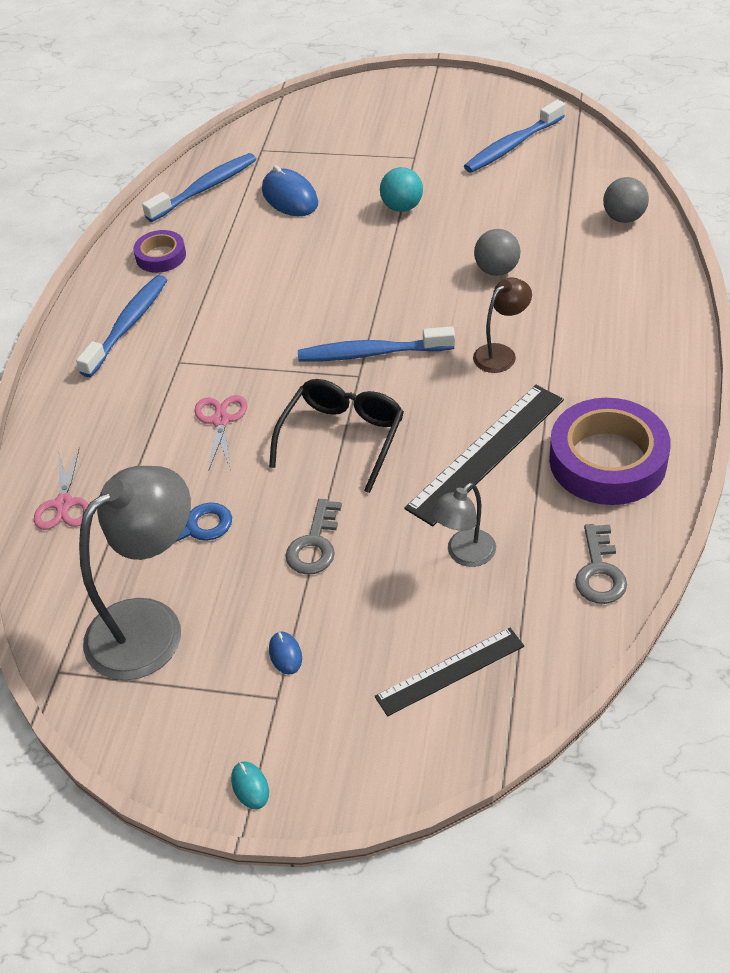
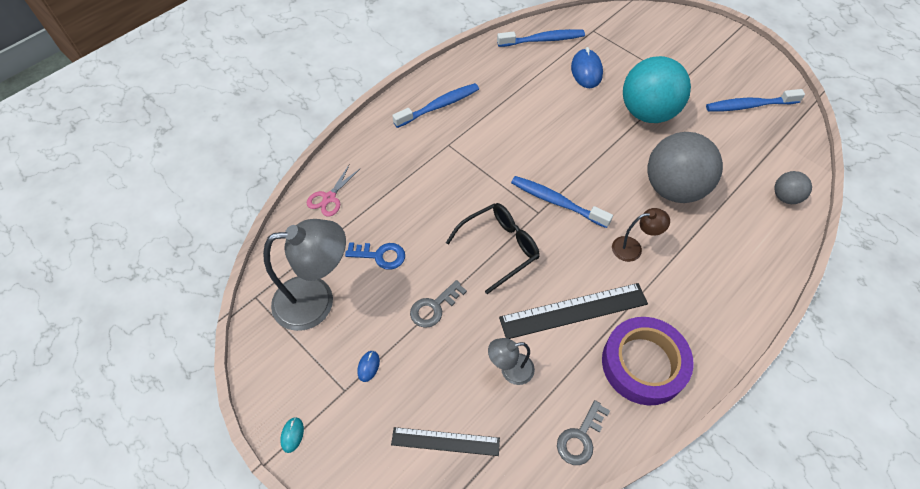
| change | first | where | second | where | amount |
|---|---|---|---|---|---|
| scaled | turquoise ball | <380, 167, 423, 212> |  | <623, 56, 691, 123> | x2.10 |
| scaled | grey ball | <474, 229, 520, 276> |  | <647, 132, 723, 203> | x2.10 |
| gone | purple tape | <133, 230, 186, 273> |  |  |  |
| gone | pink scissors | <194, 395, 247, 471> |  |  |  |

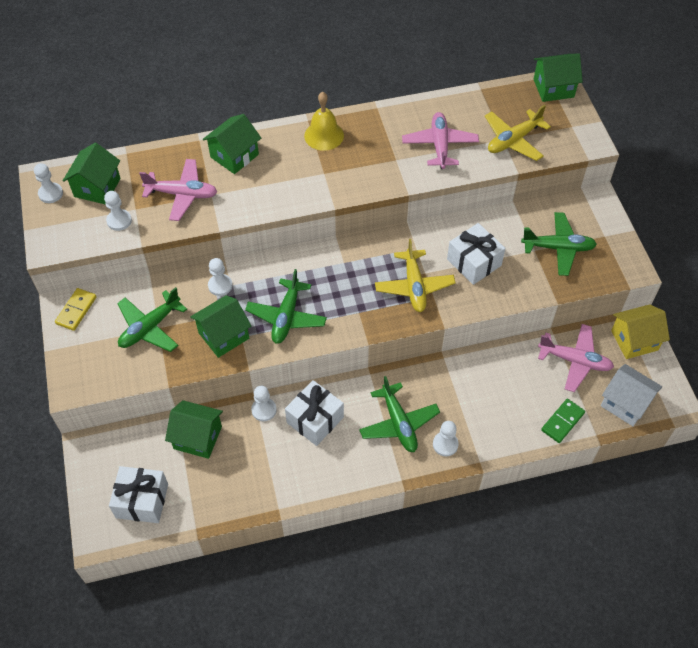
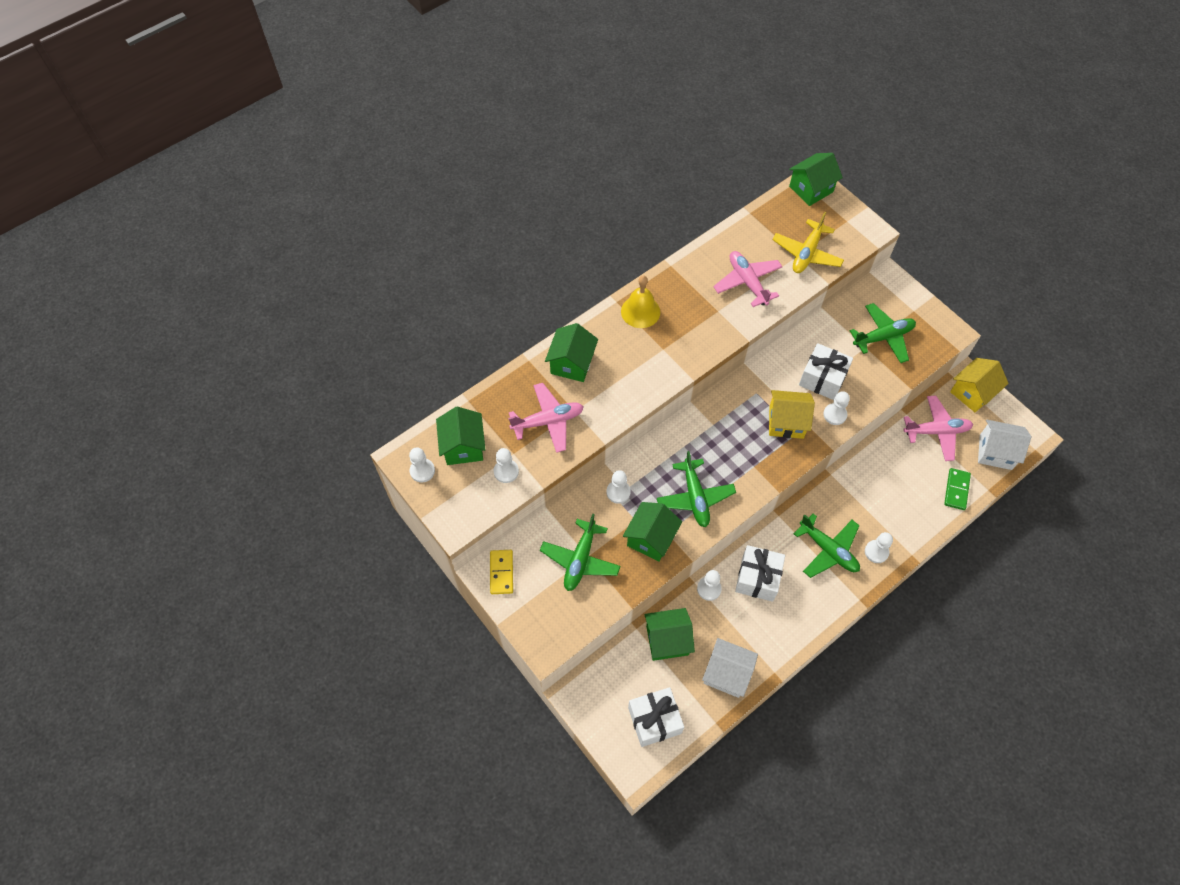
| change | first | where | second | where | amount |
|---|---|---|---|---|---|
| new |  |  | white house | <702, 638, 758, 698> |  |
| swapped | yellow plane | <375, 239, 456, 312> | yellow house | <769, 390, 815, 439> |  |
| new |  |  | white pawn | <823, 391, 850, 425> |  |

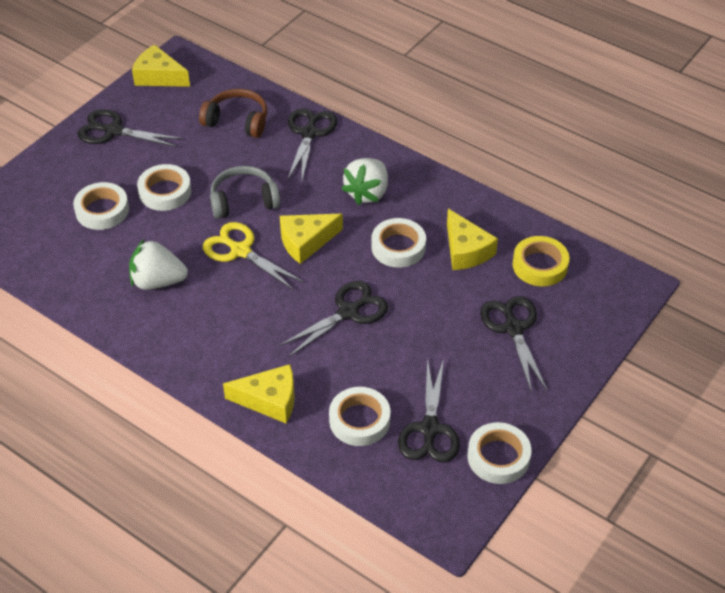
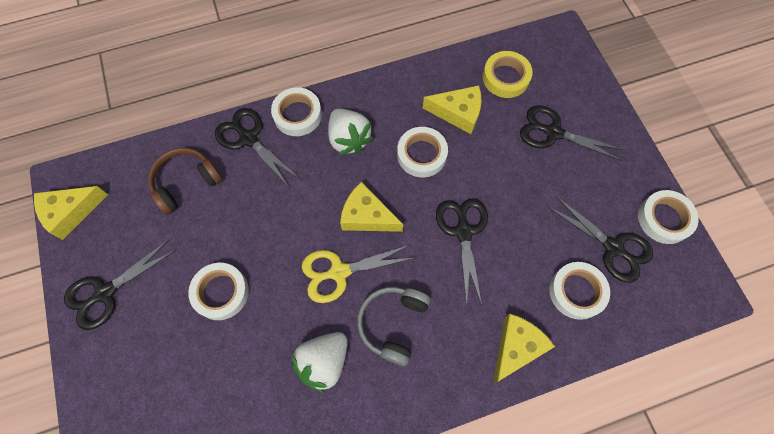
| change | first | where | second | where | amount |
|---|---|---|---|---|---|
| shifted | white tape | <73, 182, 129, 230> |  | <271, 88, 322, 136> |  |
| rotated | yellow cheese | <280, 214, 343, 264> |  | <340, 182, 403, 232> | 105 degrees clockwise |
| shifted | grey headphones | <210, 166, 280, 219> |  | <357, 287, 431, 366> |  |

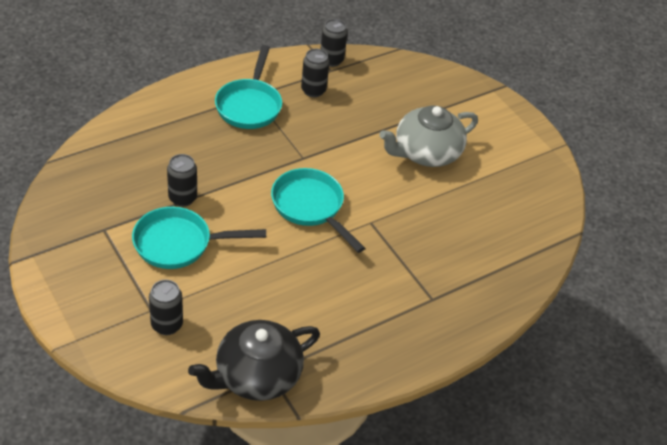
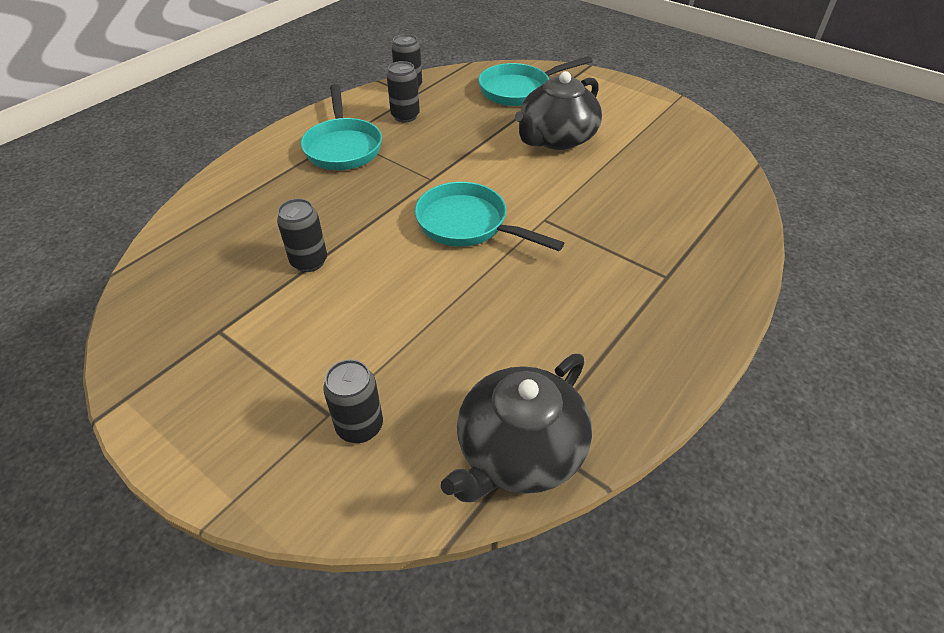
| change | first | where | second | where | amount |
|---|---|---|---|---|---|
| shifted | turquoise pan | <132, 207, 266, 269> |  | <478, 56, 592, 106> |  |
| repainted | grey teapot | <380, 106, 478, 167> | black teapot | <515, 71, 602, 150> |  |

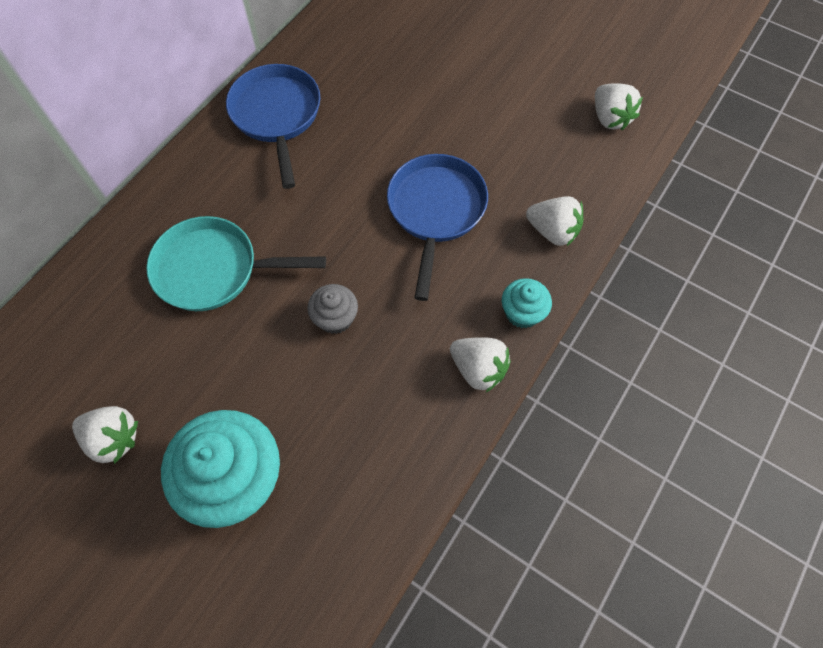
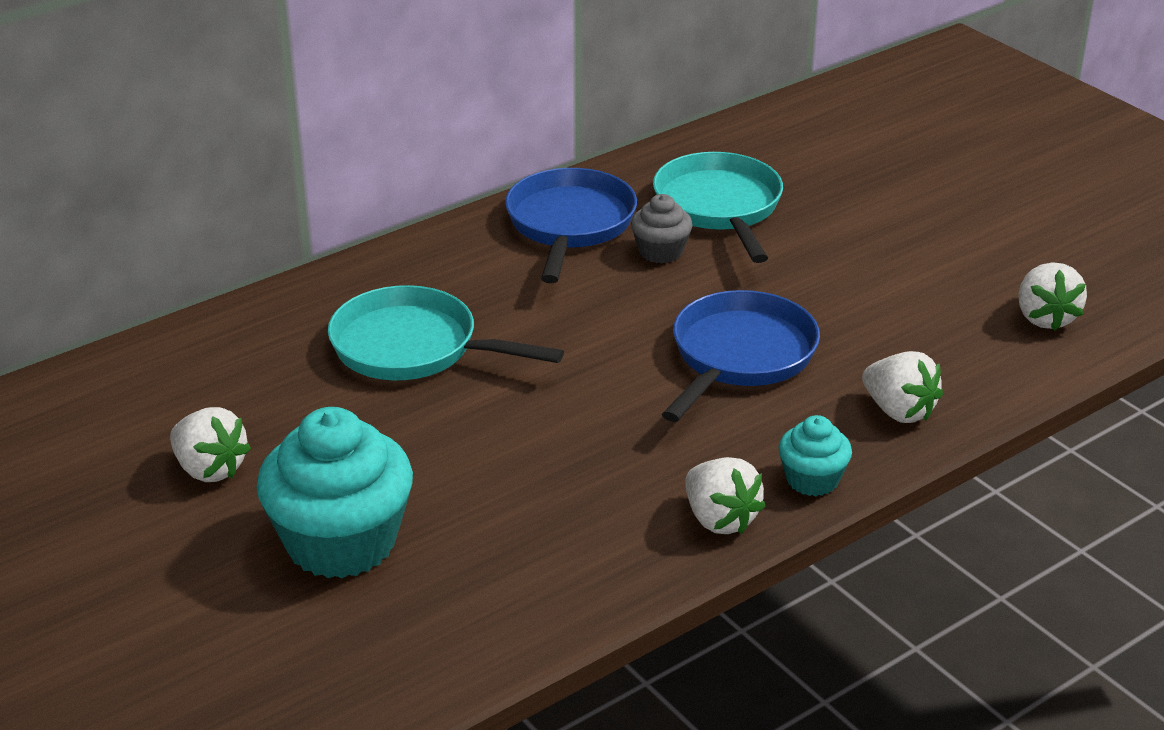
| change | first | where | second | where | amount |
|---|---|---|---|---|---|
| shifted | grey cupcake | <307, 284, 358, 334> |  | <631, 194, 693, 263> |  |
| new |  |  | turquoise pan | <653, 152, 783, 263> |  |

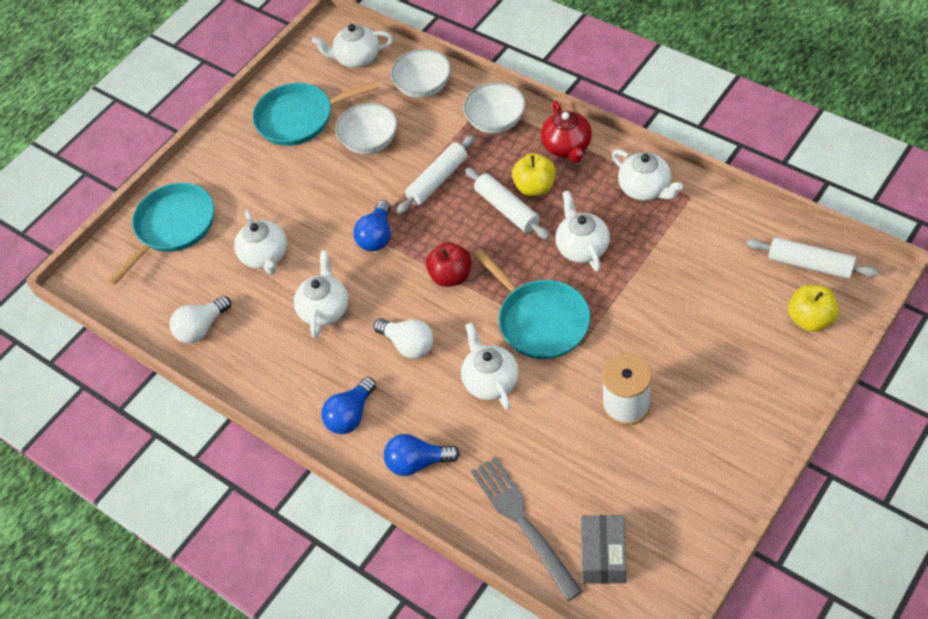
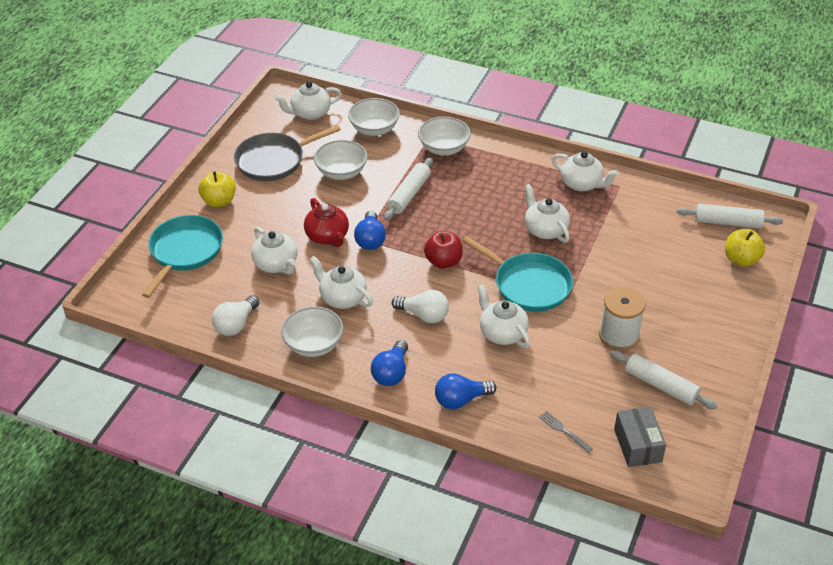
| change | first | where | second | where | amount |
|---|---|---|---|---|---|
| shifted | yellow apple | <512, 153, 556, 196> |  | <198, 172, 235, 207> |  |
| repainted | turquoise pan | <252, 81, 379, 146> | grey pan | <234, 125, 341, 181> |  |
| new |  |  | white bowl | <281, 307, 343, 357> |  |
| shifted | red teapot | <541, 101, 592, 163> |  | <304, 198, 349, 247> |  |
| rotated | white teapot | <294, 251, 348, 338> |  | <309, 256, 373, 309> | 45 degrees counterclockwise |
| scaled | grey fork | <471, 457, 583, 601> |  | <539, 411, 593, 453> | x0.44 |
| shifted | white rolling pin | <465, 168, 550, 239> |  | <610, 350, 717, 409> |  |

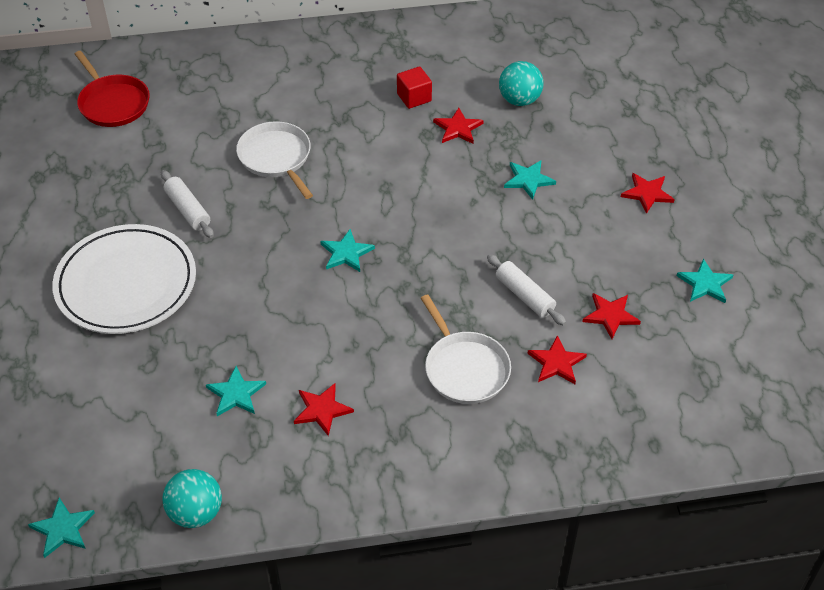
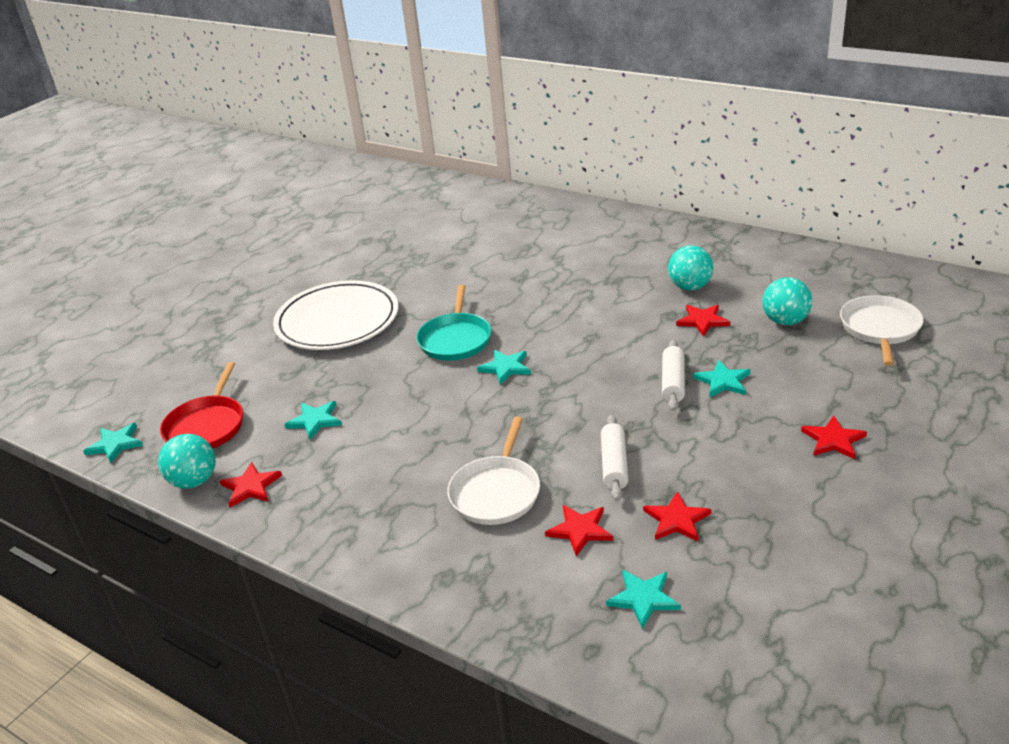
| change | first | where | second | where | amount |
|---|---|---|---|---|---|
| shifted | red pan | <75, 51, 150, 127> |  | <160, 362, 243, 448> |  |
| shifted | red star | <294, 383, 354, 436> |  | <220, 462, 282, 508> |  |
| new |  |  | turquoise pan | <416, 285, 491, 361> |  |
| shifted | turquoise star | <677, 258, 733, 303> |  | <606, 569, 681, 629> |  |
| shifted | white rolling pin | <161, 170, 214, 238> |  | <662, 340, 685, 411> |  |
| swapped | red cube | <397, 66, 432, 109> | turquoise ball | <668, 245, 714, 291> |  |
| shifted | white pan | <236, 121, 313, 199> |  | <840, 295, 923, 366> |  |

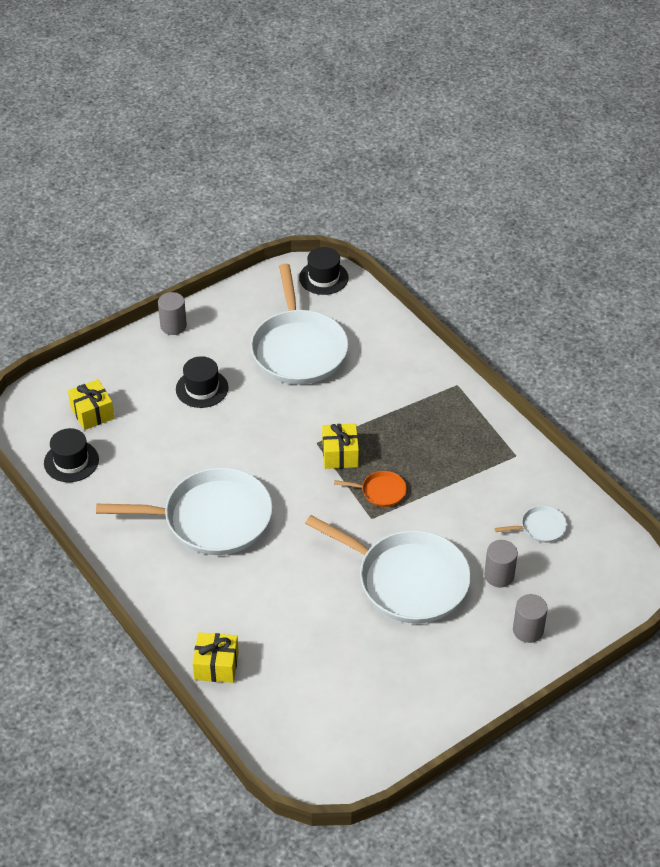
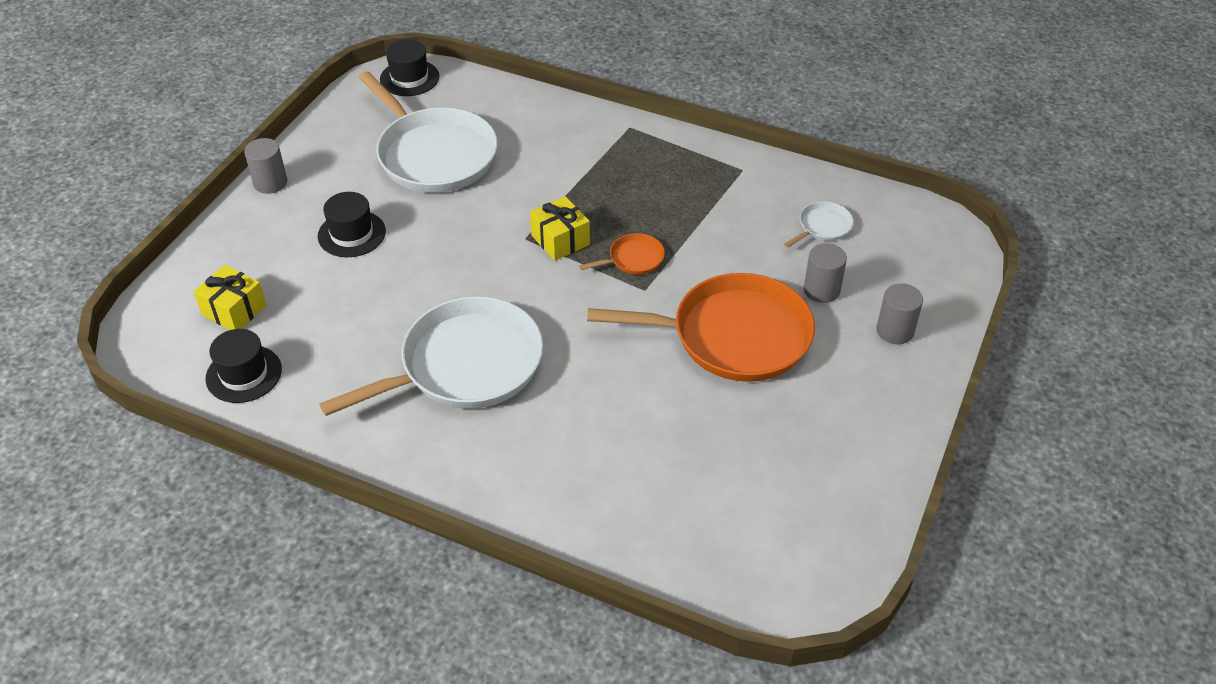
| change | first | where | second | where | amount |
|---|---|---|---|---|---|
| repainted | white pan | <305, 515, 471, 623> | orange pan | <587, 273, 815, 382> |  |
| gone | yellow gift | <192, 632, 239, 683> |  |  |  |

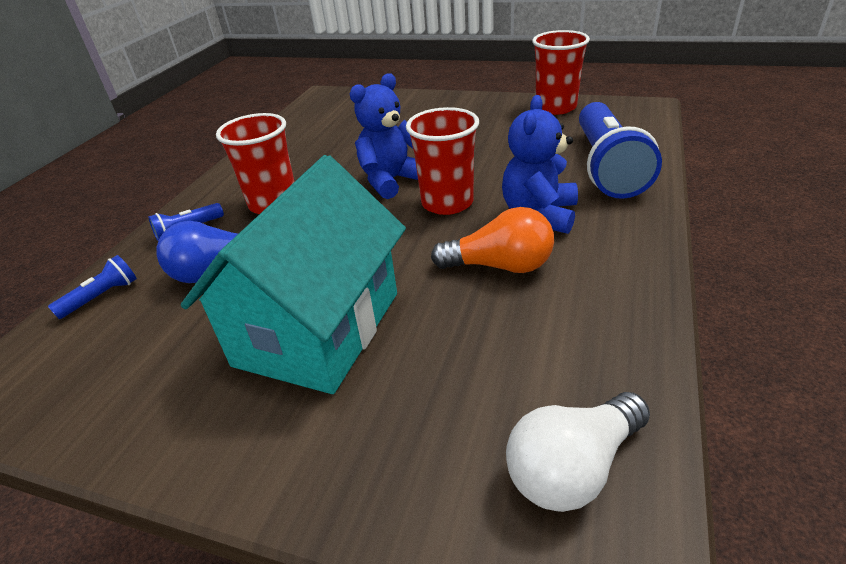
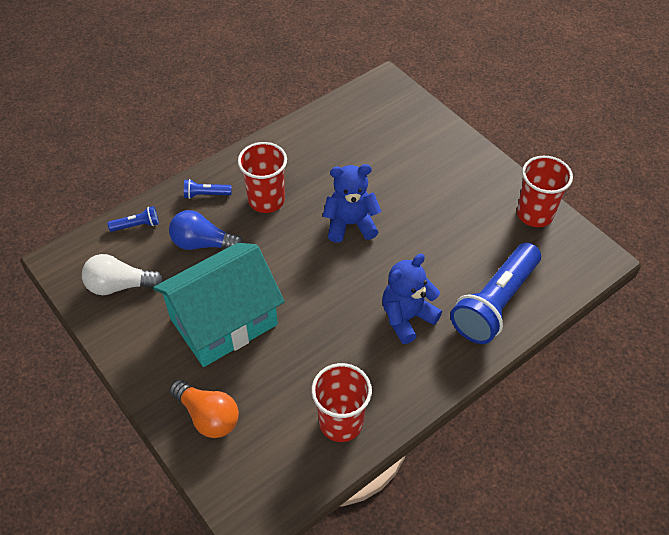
| change | first | where | second | where | amount |
|---|---|---|---|---|---|
| shifted | white light bulb | <506, 392, 650, 512> |  | <82, 254, 163, 295> |  |
| shifted | orange light bulb | <431, 207, 554, 273> |  | <169, 379, 239, 438> |  |
| shifted | red cup | <406, 107, 479, 215> |  | <311, 363, 372, 442> |  |

